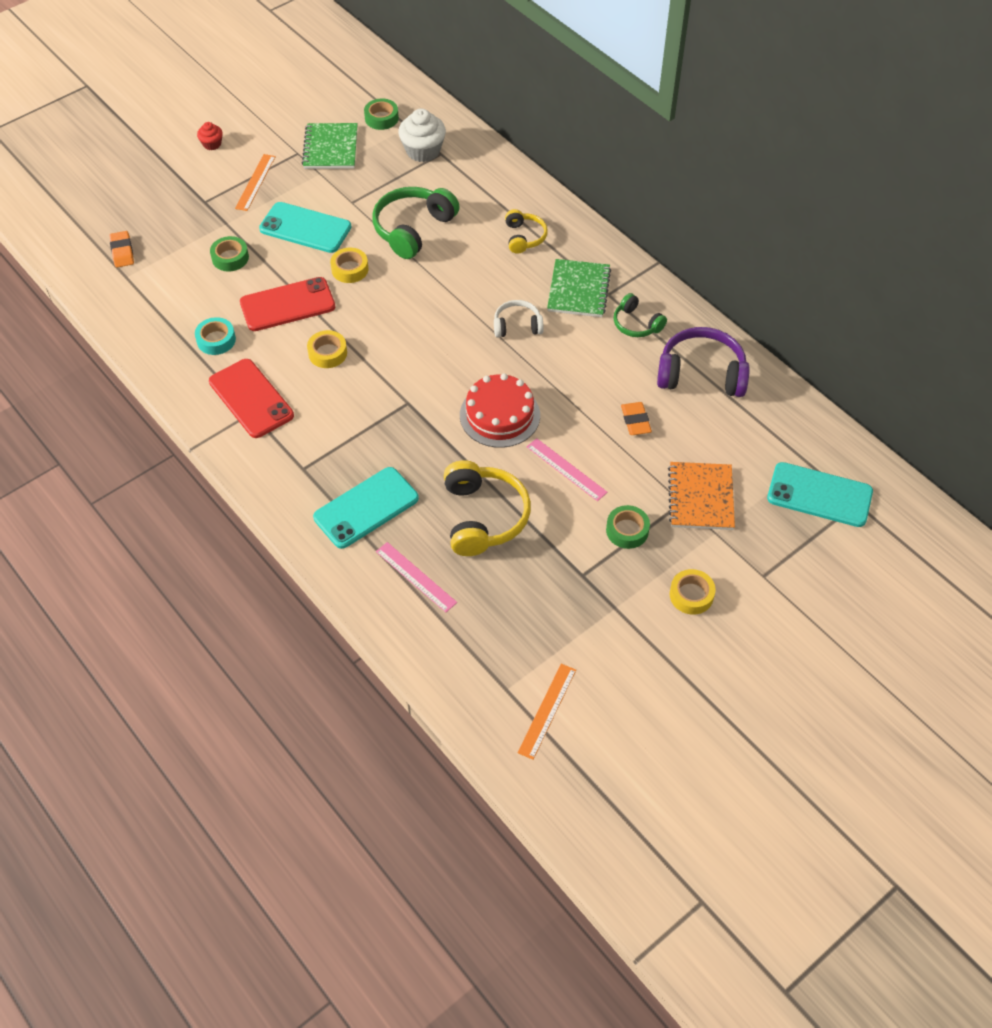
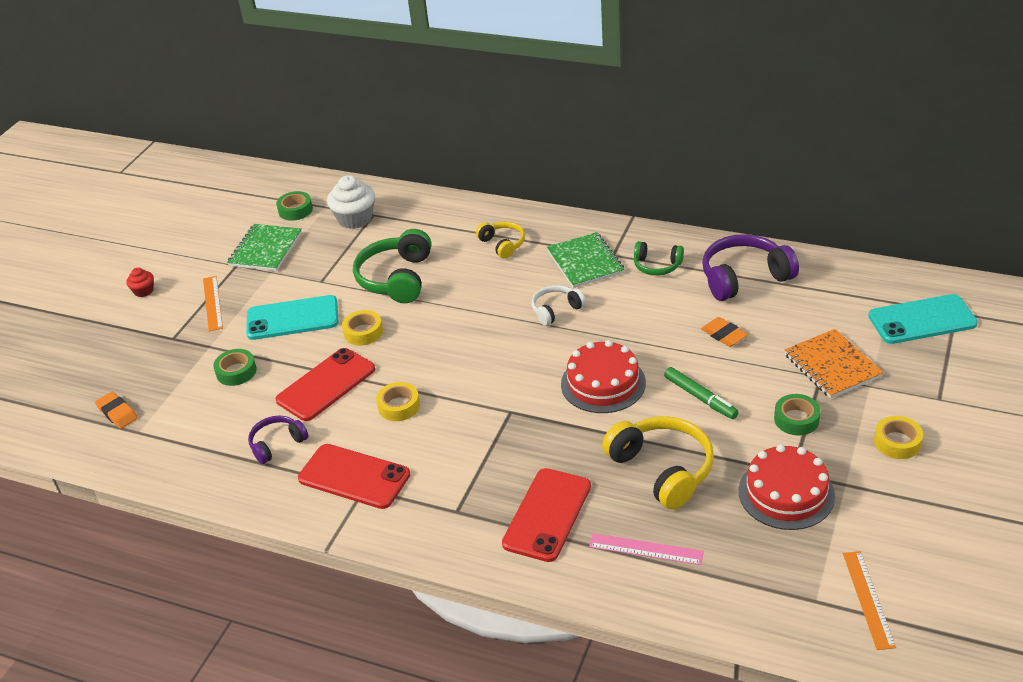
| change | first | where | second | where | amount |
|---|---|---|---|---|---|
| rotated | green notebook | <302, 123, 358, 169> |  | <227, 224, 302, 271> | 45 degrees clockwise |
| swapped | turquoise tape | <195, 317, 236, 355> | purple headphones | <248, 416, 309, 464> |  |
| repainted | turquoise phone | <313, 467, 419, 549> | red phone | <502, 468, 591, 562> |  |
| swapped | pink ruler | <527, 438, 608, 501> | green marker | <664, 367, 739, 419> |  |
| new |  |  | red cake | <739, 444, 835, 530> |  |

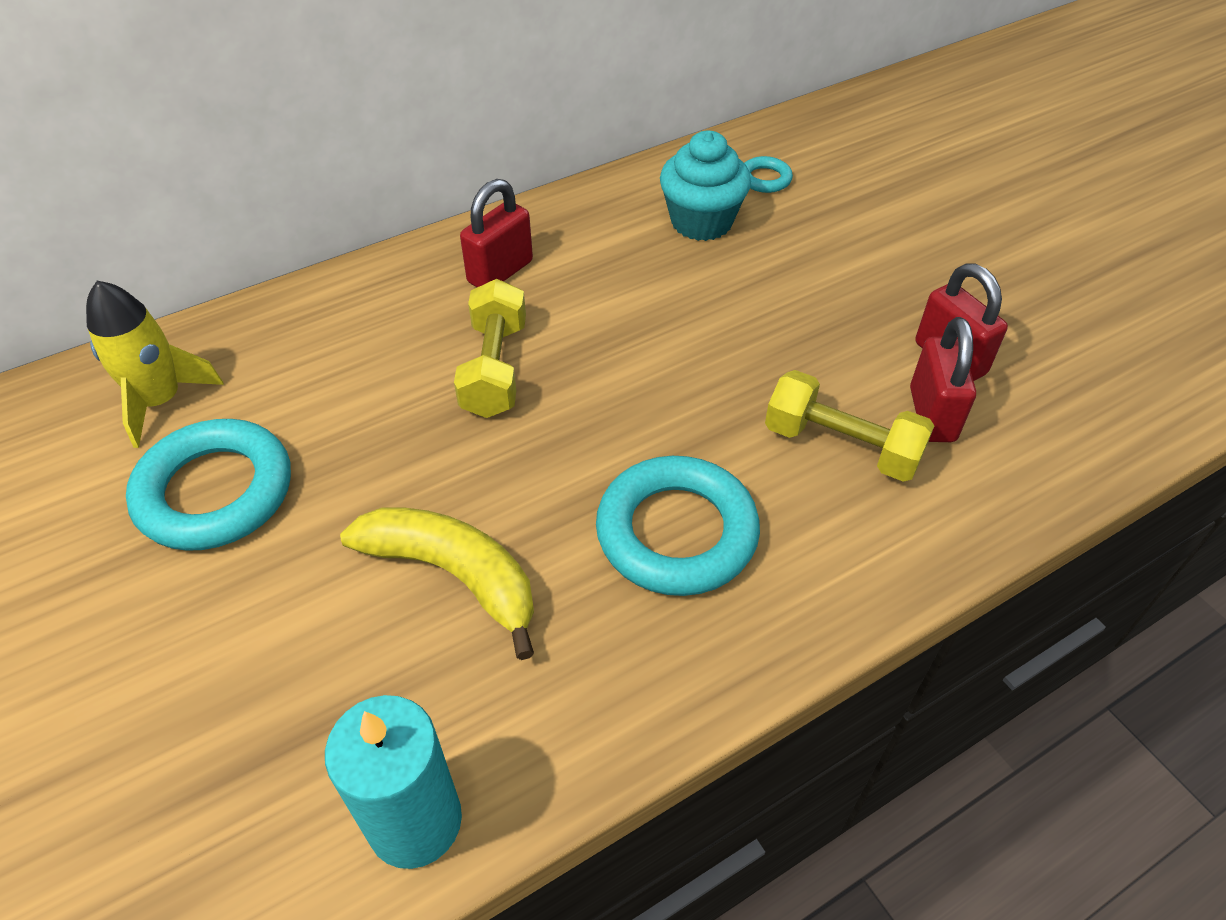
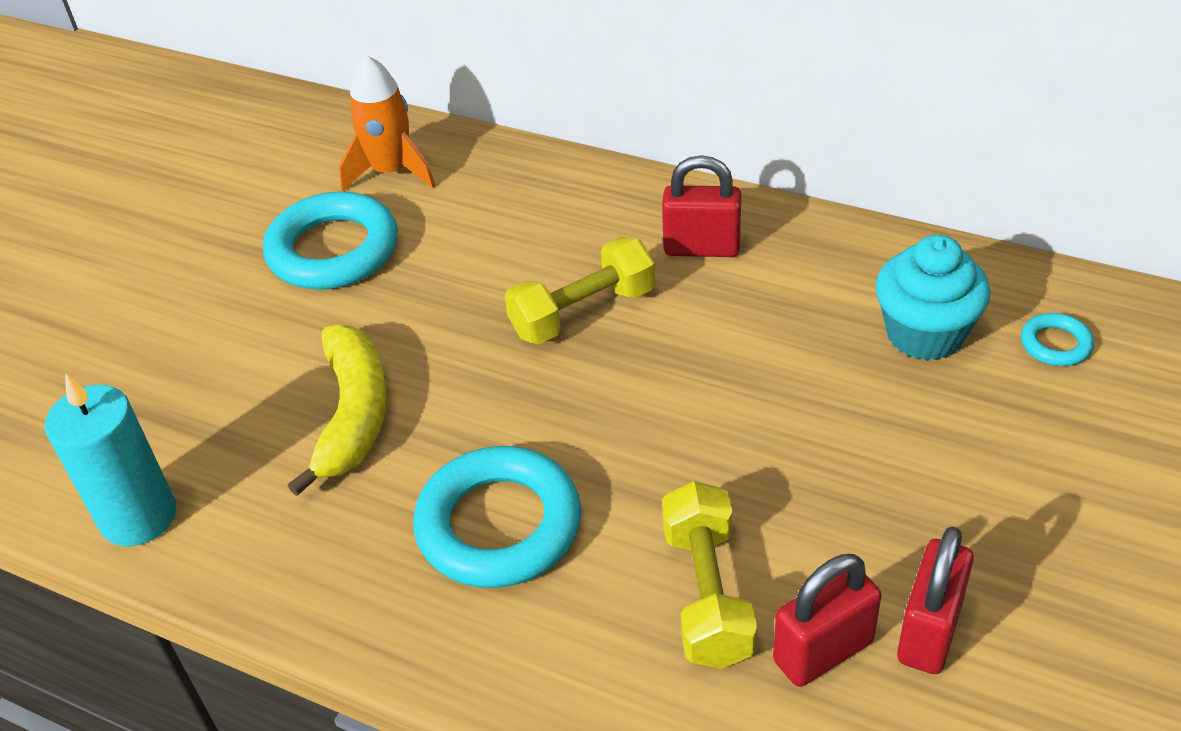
| change | first | where | second | where | amount |
|---|---|---|---|---|---|
| repainted | yellow rocket | <86, 281, 224, 448> | orange rocket | <339, 55, 435, 191> |  |

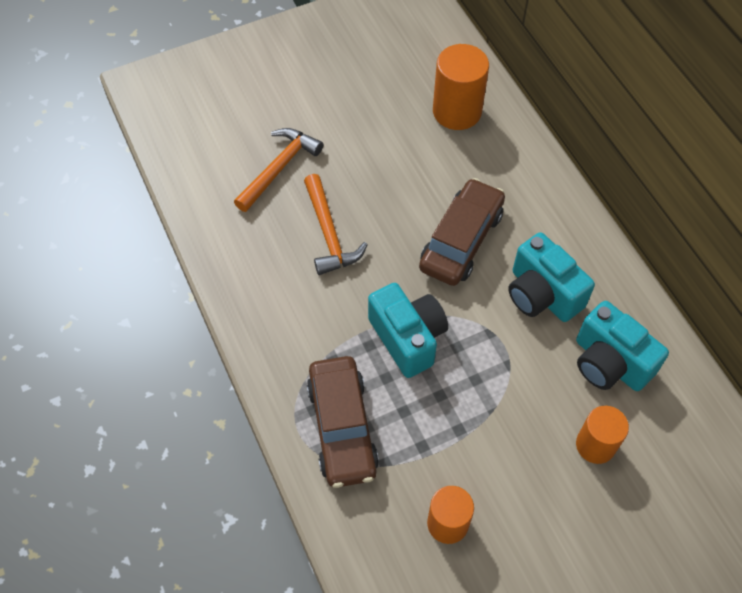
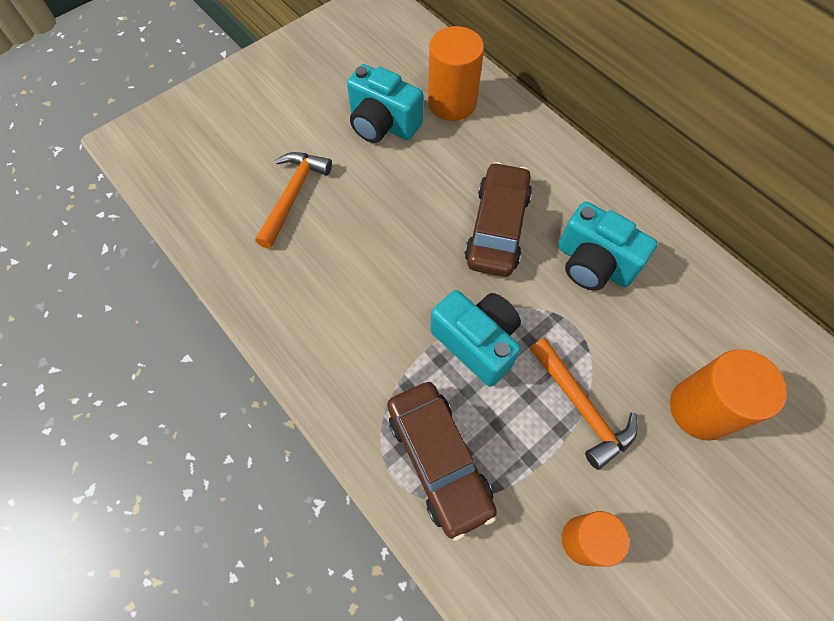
| change | first | where | second | where | amount |
|---|---|---|---|---|---|
| shifted | turquoise camera | <576, 301, 669, 391> |  | <347, 64, 423, 143> |  |
| shifted | orange hammer | <304, 174, 368, 275> |  | <530, 338, 638, 470> |  |
| scaled | orange cylinder | <576, 406, 629, 464> |  | <670, 349, 787, 441> | x1.51 |

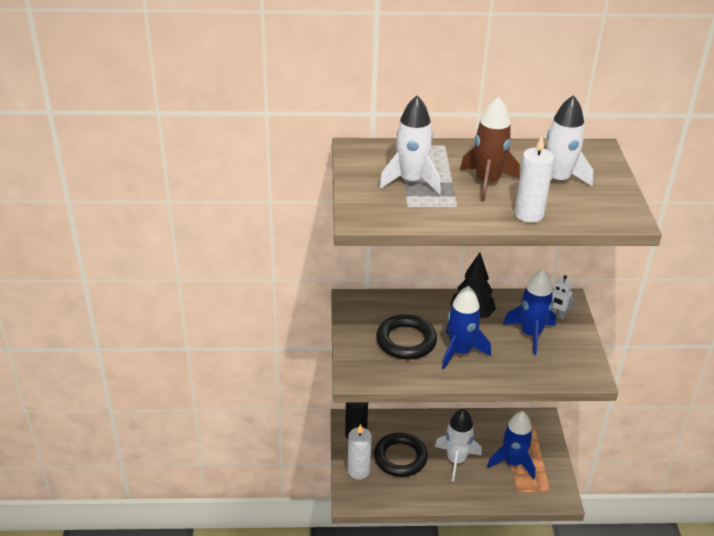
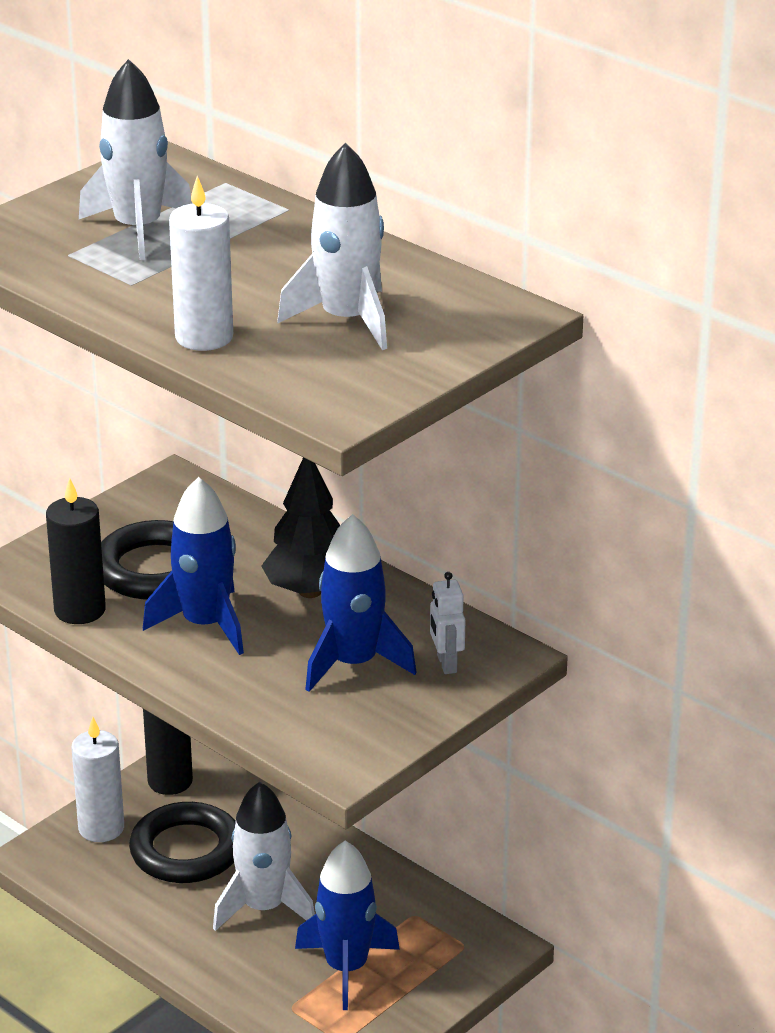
| change | first | where | second | where | amount |
|---|---|---|---|---|---|
| new |  |  | black candle | <46, 477, 106, 624> |  |
| gone | brown rocket | <460, 97, 520, 201> |  |  |  |

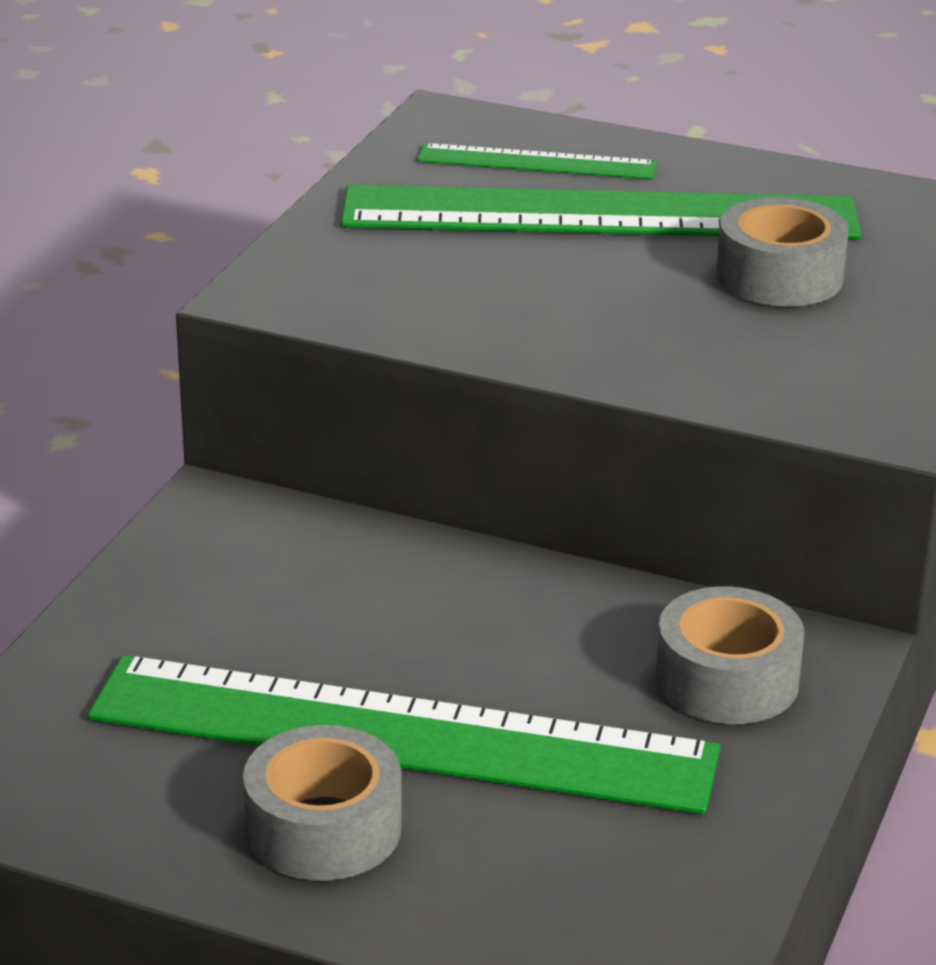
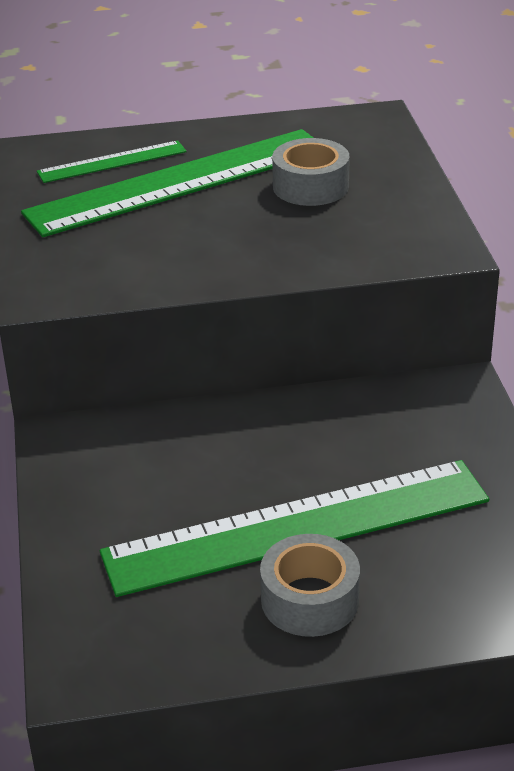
| change | first | where | second | where | amount |
|---|---|---|---|---|---|
| gone | grey tape | <655, 586, 804, 724> |  |  |  |

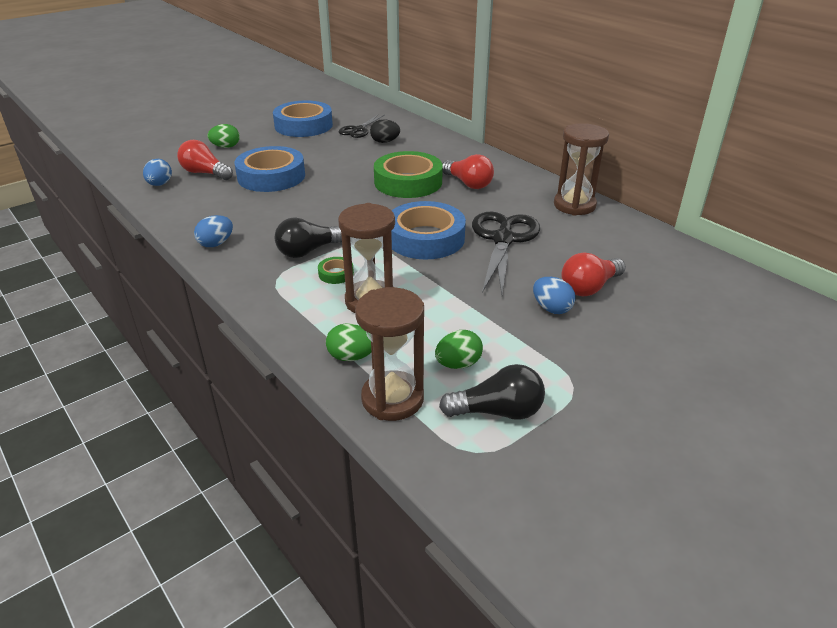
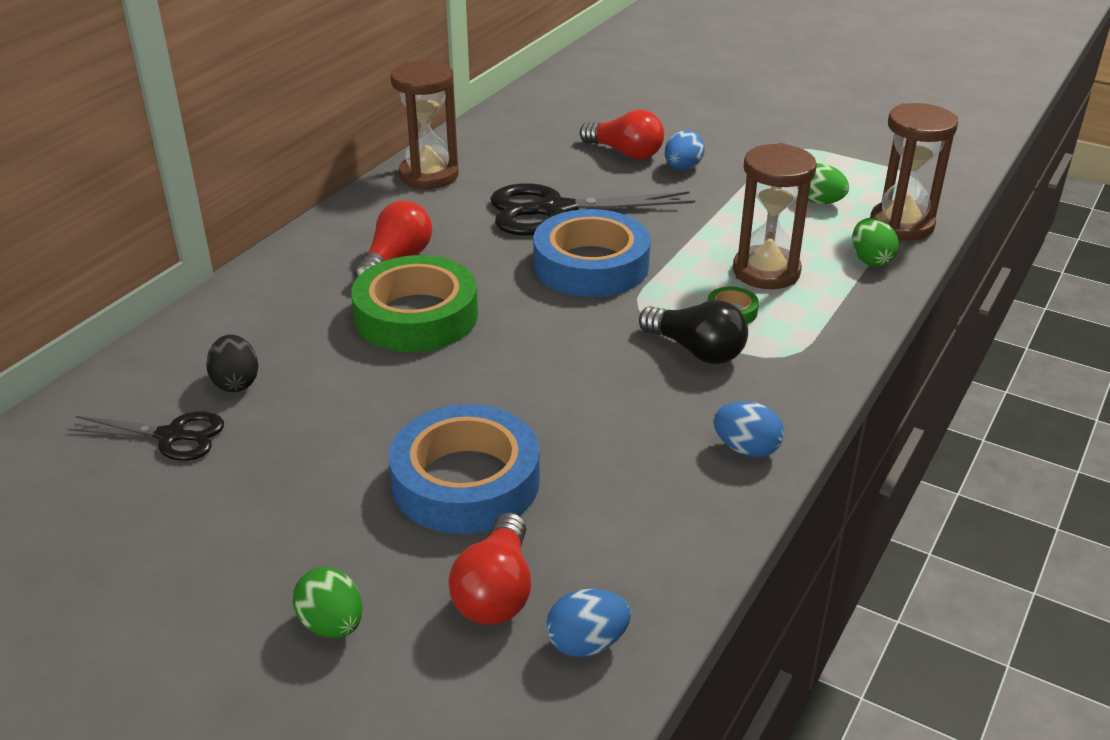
| change | first | where | second | where | amount |
|---|---|---|---|---|---|
| gone | blue tape | <273, 100, 333, 137> |  |  |  |
| gone | black light bulb | <439, 364, 545, 420> |  |  |  |

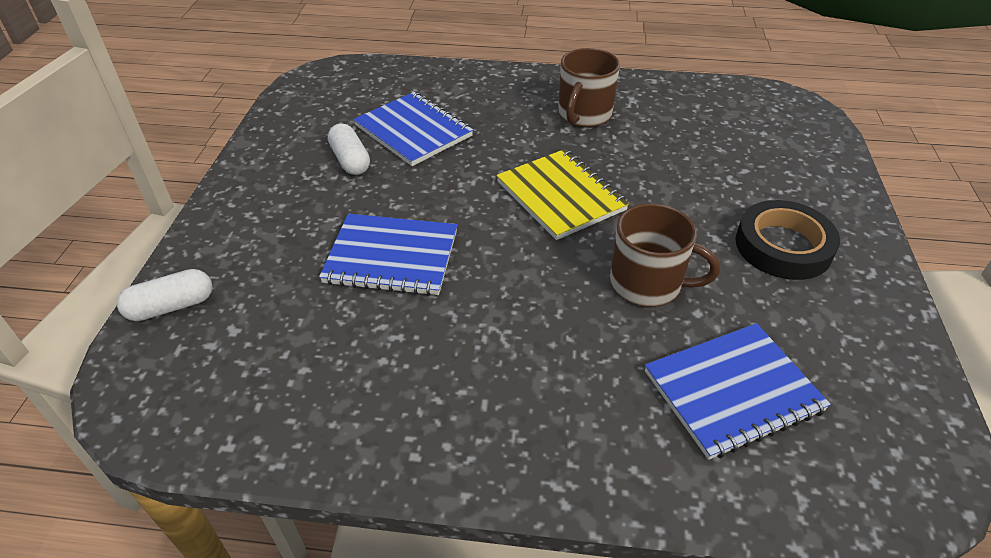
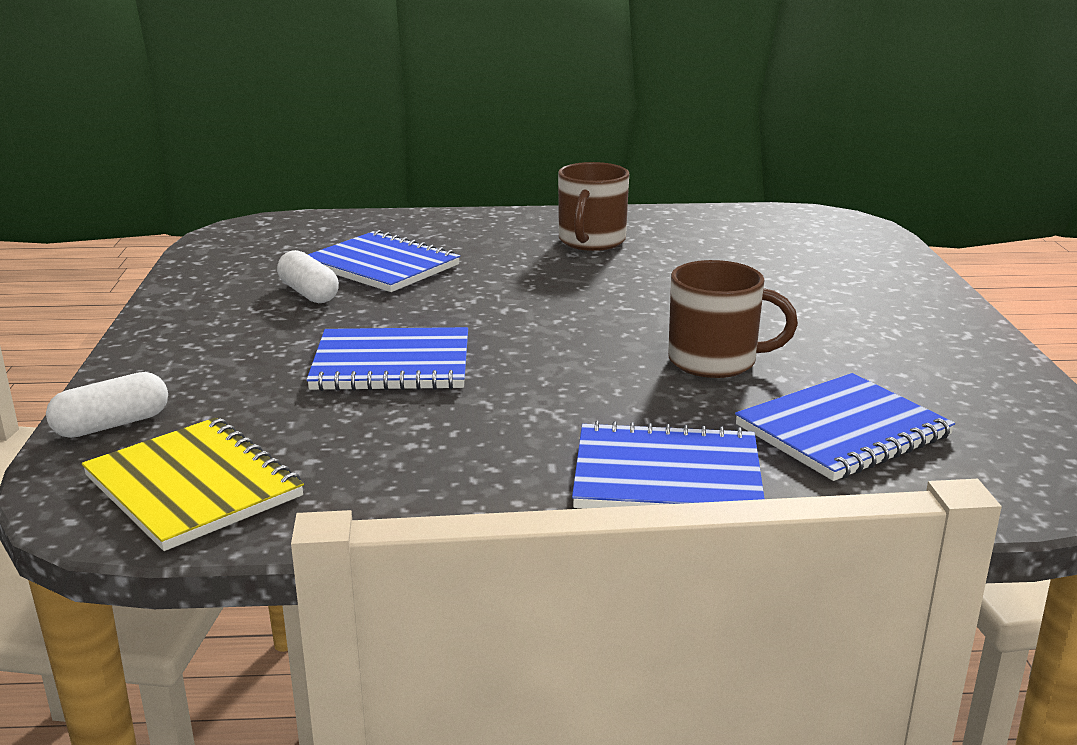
| change | first | where | second | where | amount |
|---|---|---|---|---|---|
| shifted | yellow notebook | <496, 149, 629, 240> |  | <82, 417, 304, 551> |  |
| new |  |  | blue notebook | <572, 421, 765, 508> |  |
| gone | black tape | <735, 200, 840, 280> |  |  |  |

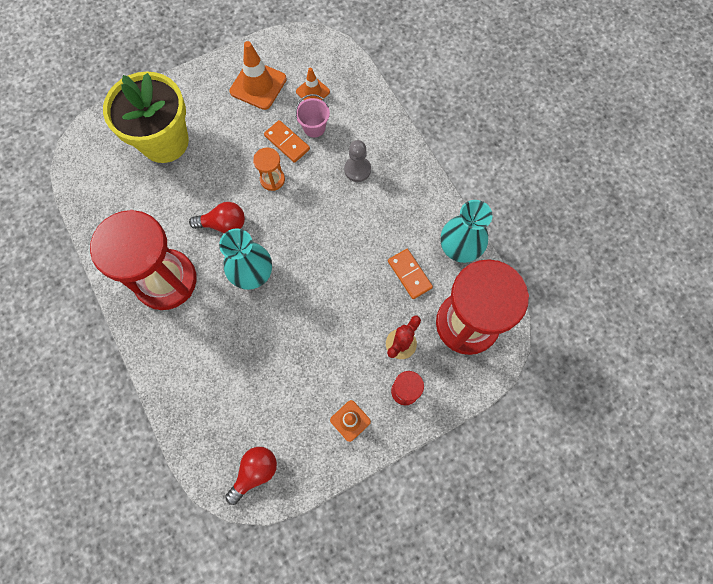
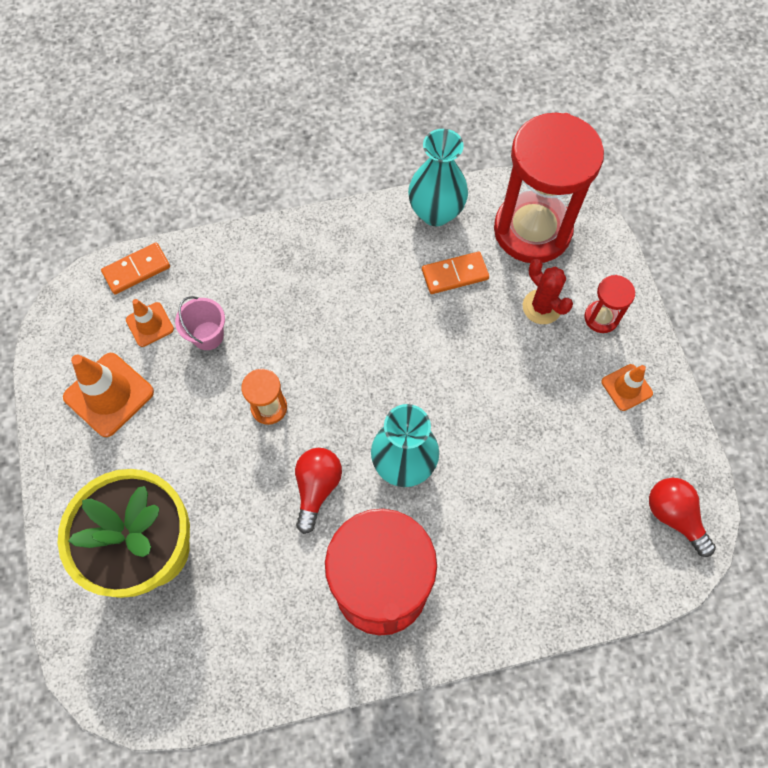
| change | first | where | second | where | amount |
|---|---|---|---|---|---|
| shifted | orange domino | <264, 120, 310, 163> |  | <101, 242, 170, 294> |  |
| gone | grey pawn | <344, 140, 371, 182> |  |  |  |

